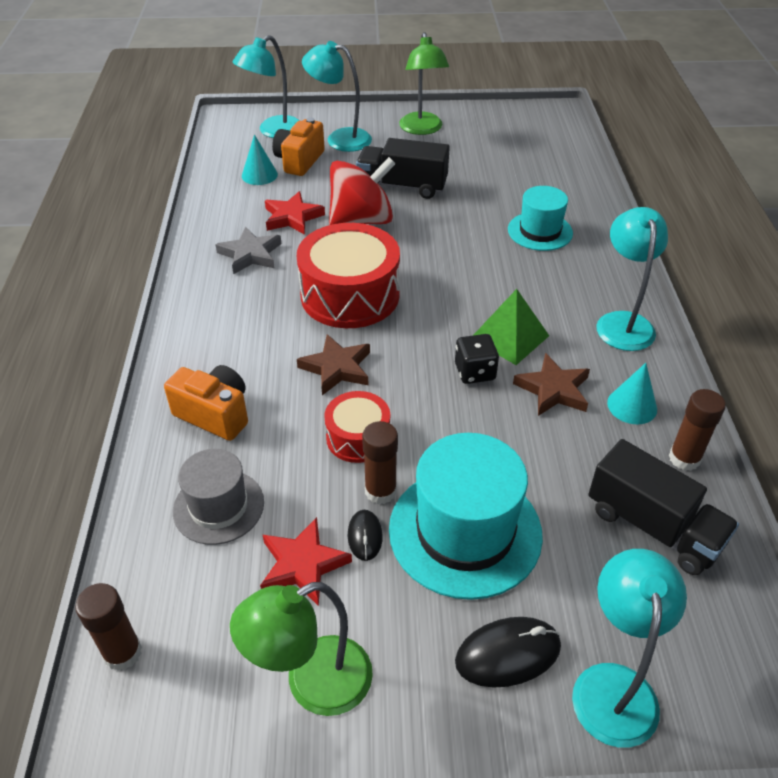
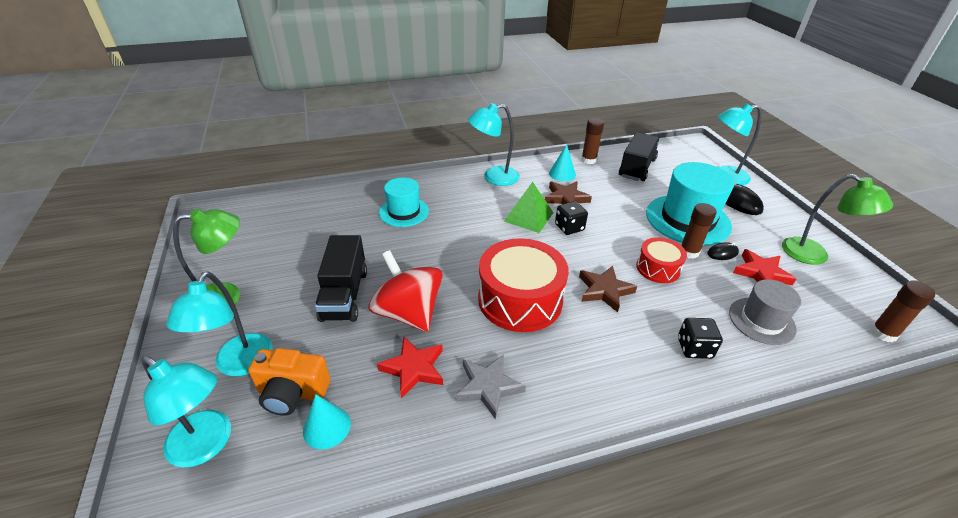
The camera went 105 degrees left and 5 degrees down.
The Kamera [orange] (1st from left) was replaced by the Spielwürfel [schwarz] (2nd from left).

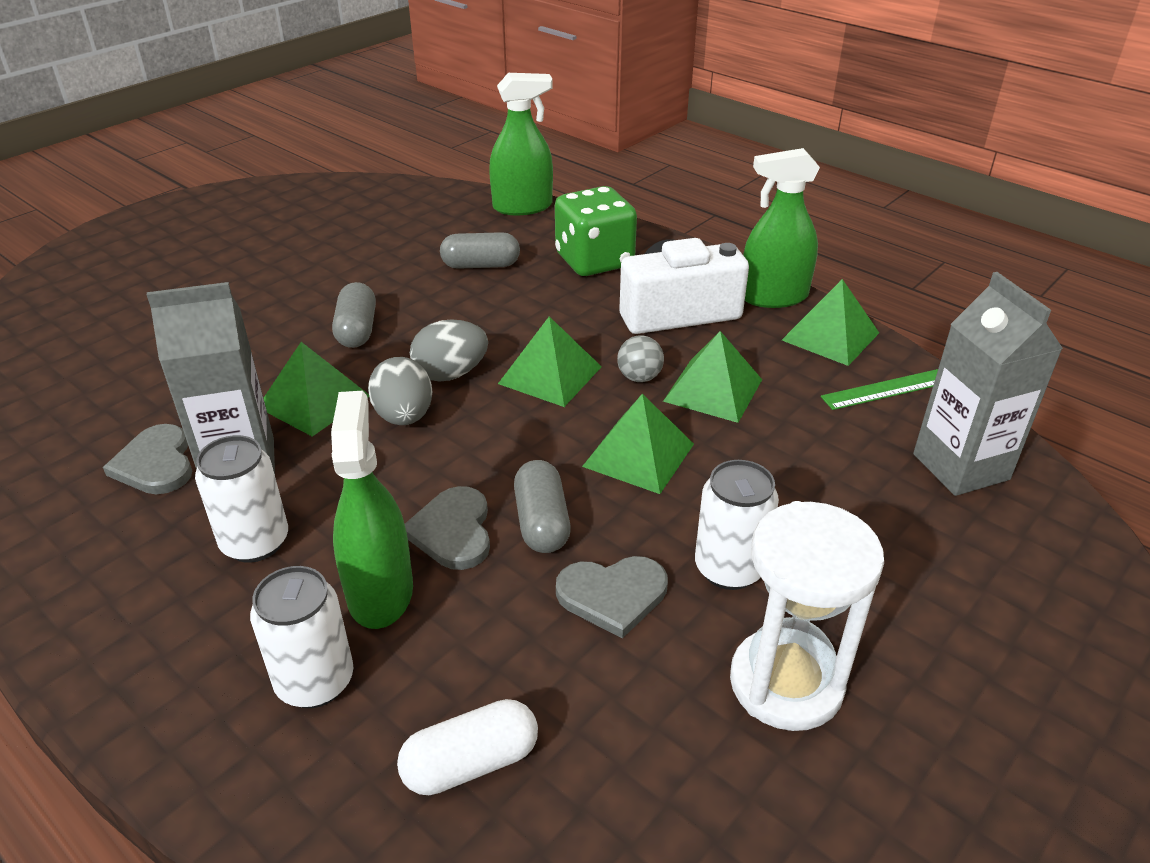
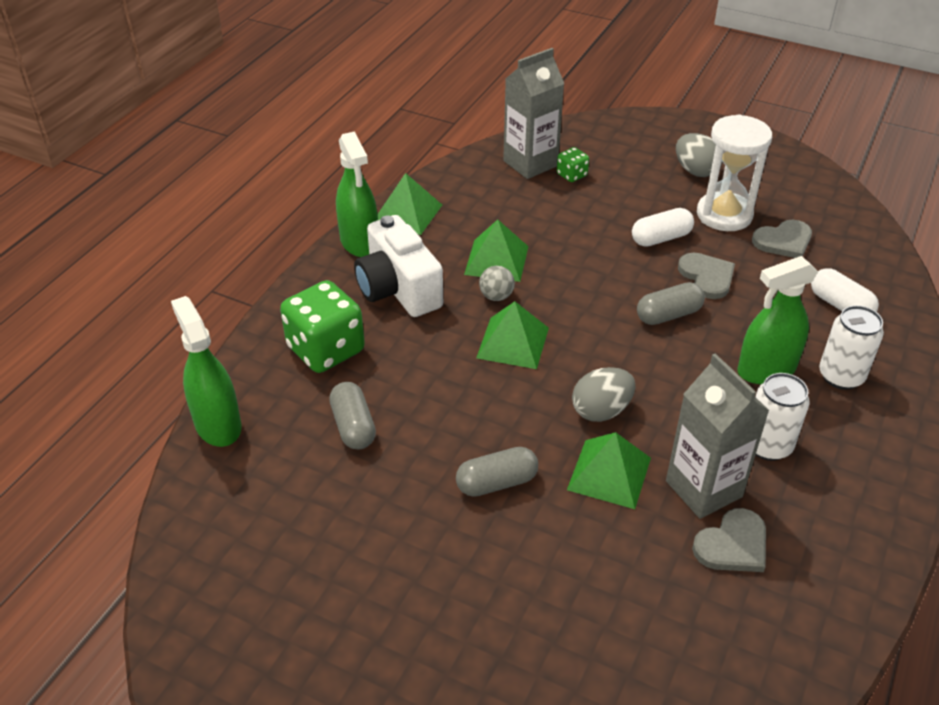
The camera went 105 degrees left and 5 degrees up.
The Spielwürfel [grün] (2nd from left) appeared.
The Dose [weiß] (3rd from left) was replaced by the Kapsel [weiß] (1st from left).
The Ei [grau] (2nd from left) moved.
The Herz [grau] (2nd from left in the first image) moved.
The Pyramide [grün] (3rd from left) disappeared.
The Lineal [grün] disappeared.

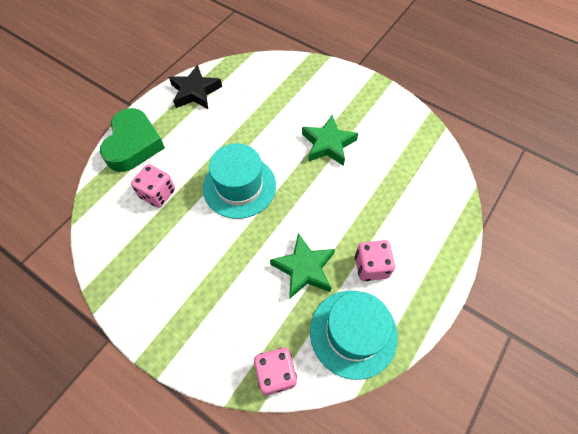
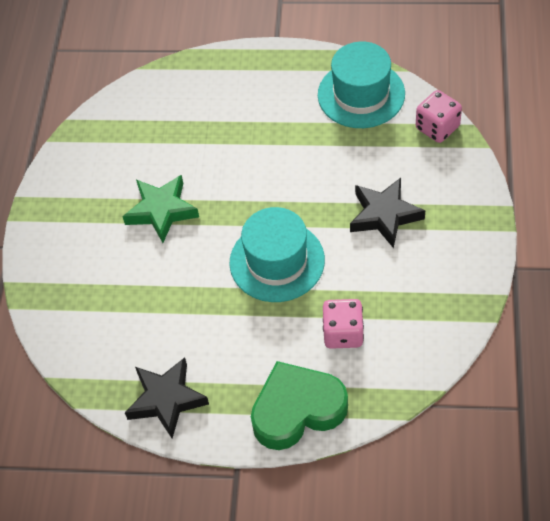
The camera went 115 degrees left and 5 degrees down.
The Stern [schwarz] (2nd from left) appeared.
The Stern [grün] (1st from left) disappeared.
The Spielwürfel [rosa] (3rd from left) disappeared.

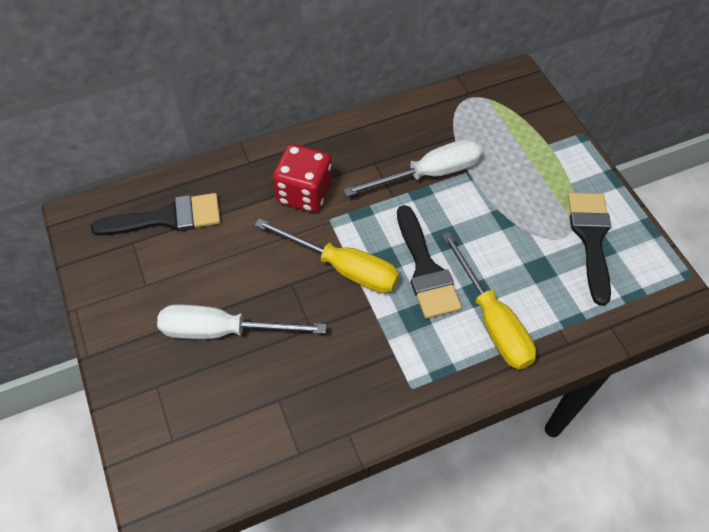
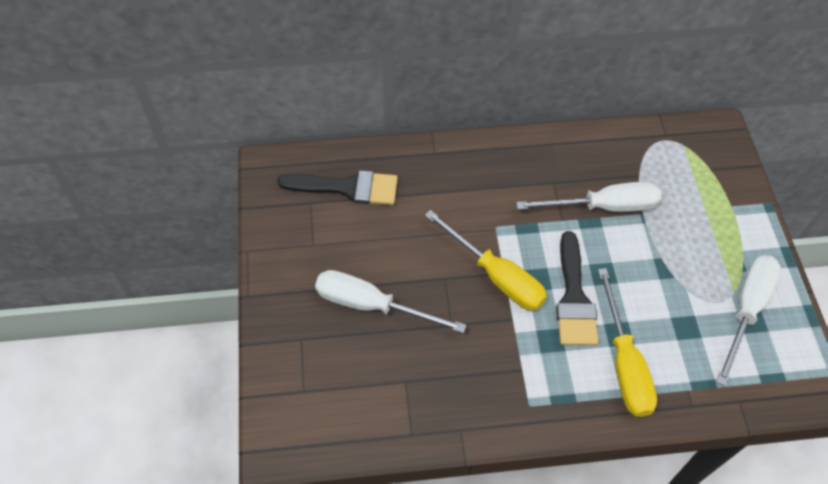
The camera went 15 degrees right and 0 degrees up.
The Pinsel [schwarz] (3rd from left) was replaced by the Schraubenzieher [weiß] (3rd from left).
The Spielwürfel [rot] disappeared.

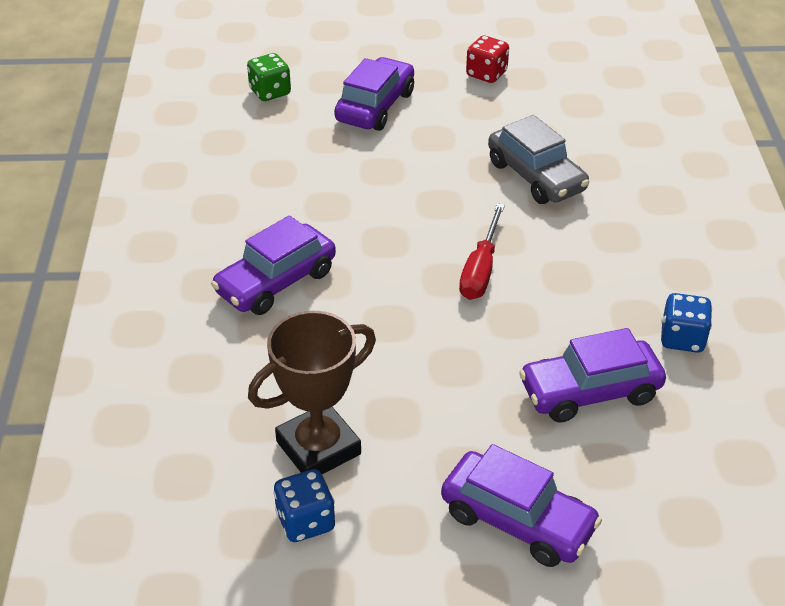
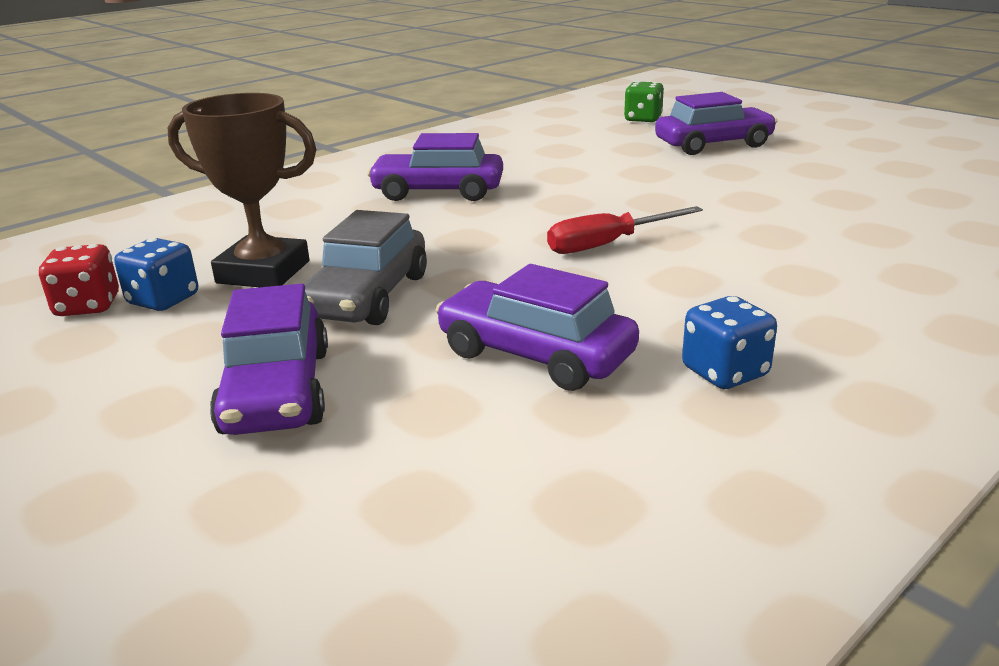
The camera went 50 degrees right and 15 degrees down.
The Spielwürfel [rot] moved.
The Auto [grau] moved.

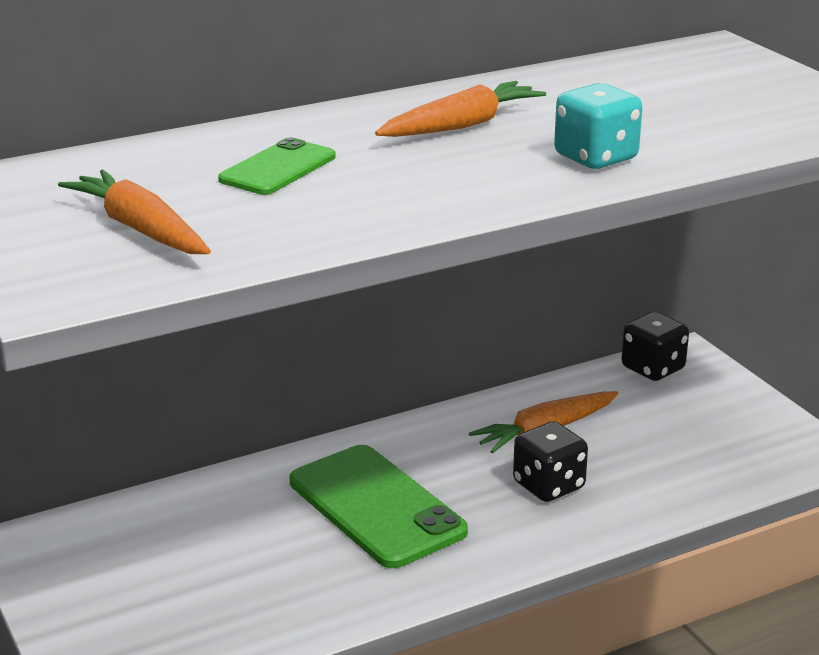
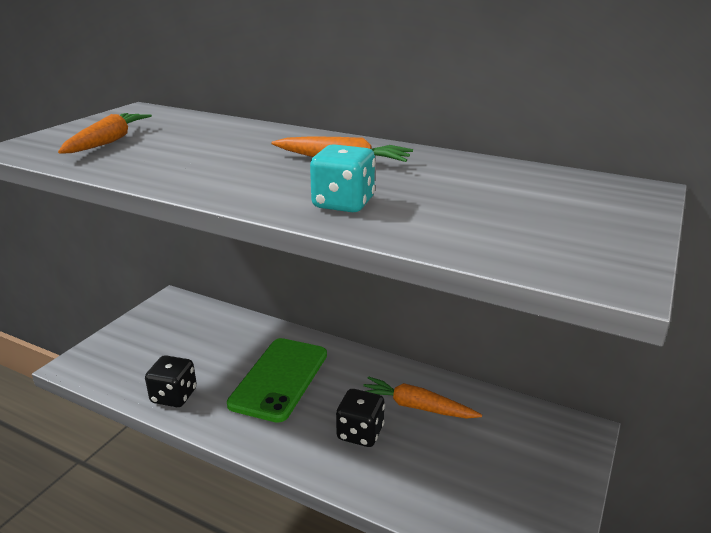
The camera went 55 degrees right and 0 degrees up.
The Spielwürfel [schwarz] (2nd from left in the first image) moved.
The Handy [grün] (1st from left) disappeared.

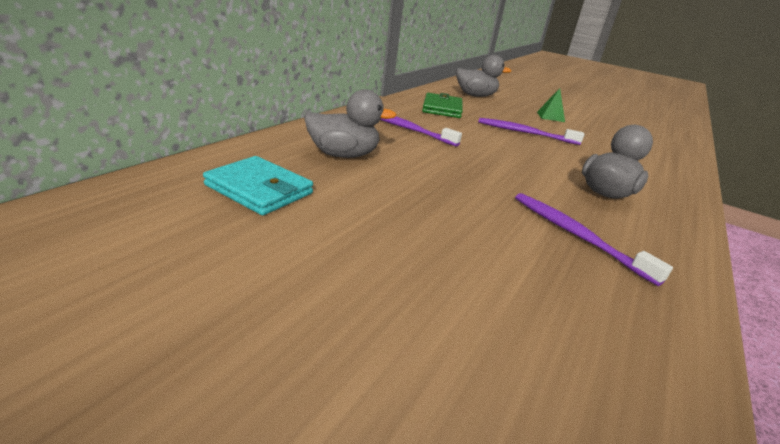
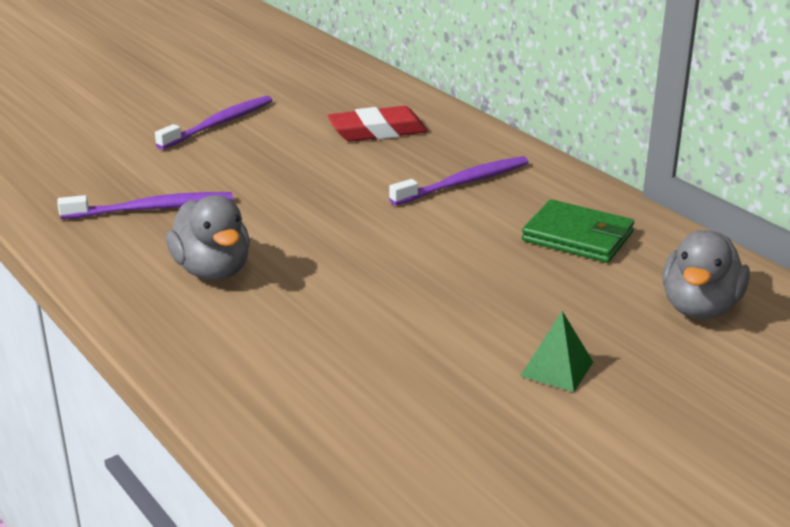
The camera went 115 degrees right and 0 degrees up.
The Zahnbürste [lila] (2nd from left) moved.
The Ente [grau] (1st from left) was replaced by the Radiergummi [rot].
The Geldbörse [türkis] disappeared.

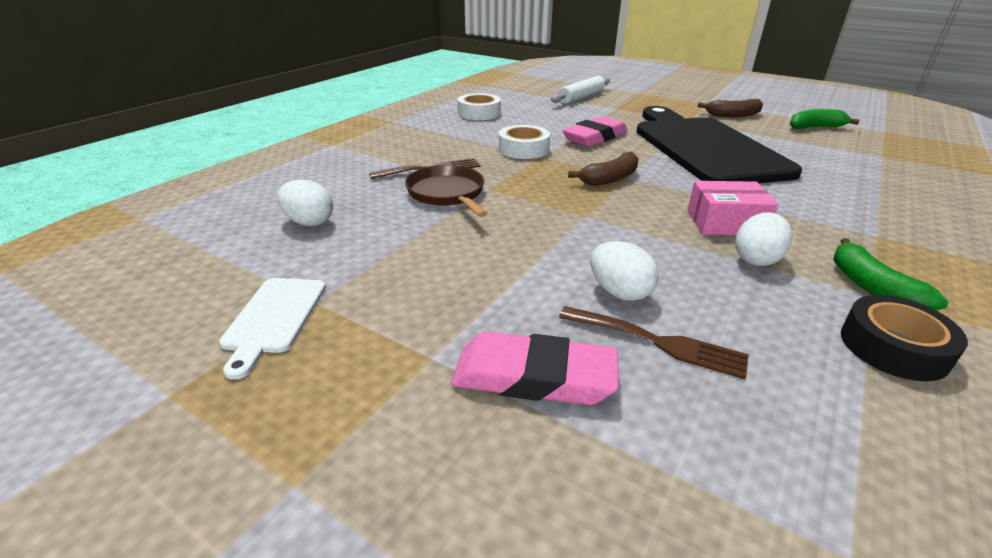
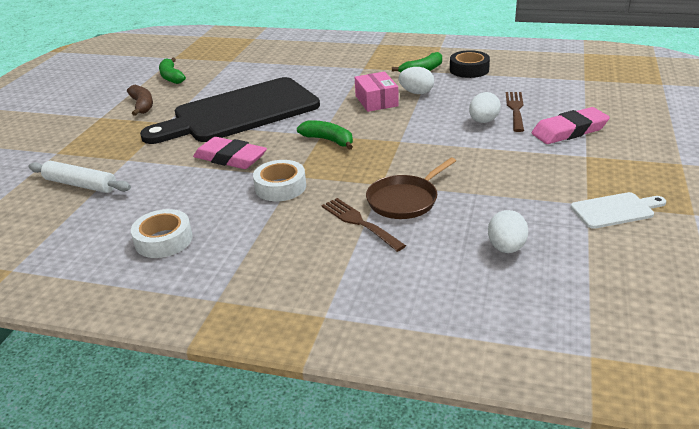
The camera went 105 degrees left and 0 degrees up.
The Banane [braun] (1st from left) became the Banane [grün] (2nd from left).
The Radiergummi [rosa] (1st from left in the first image) turned 75 degrees clockwise.

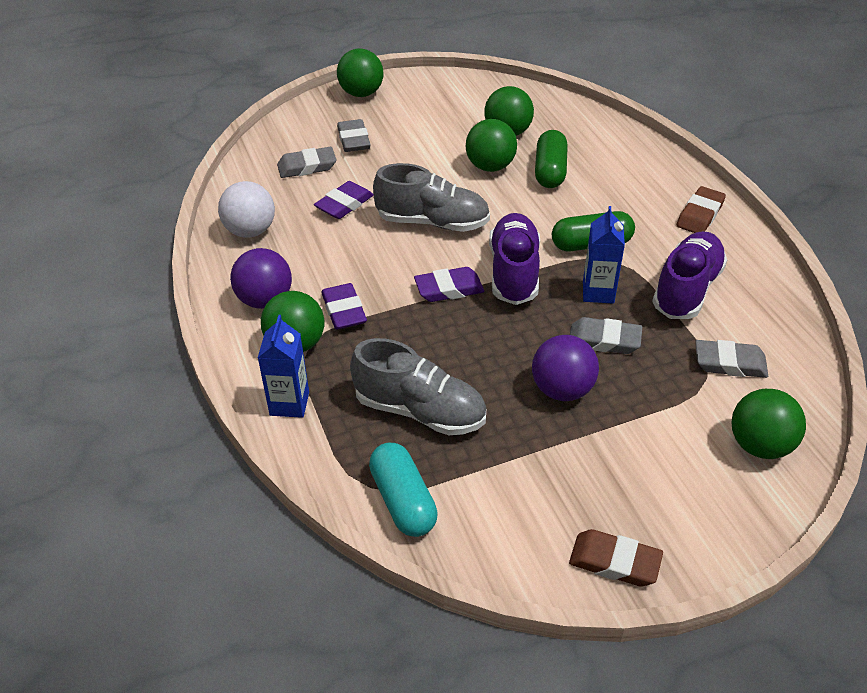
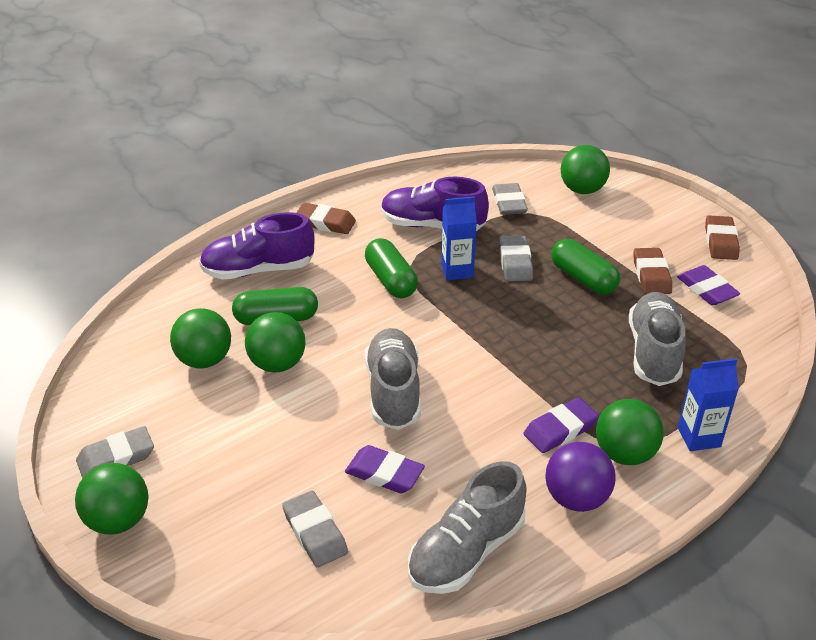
The camera went 105 degrees left and 5 degrees down.
The Radiergummi [grau] (2nd from left in the first image) moved.
The Schuh [lila] (1st from left) moved.
The Ball [weiß] was replaced by the Schuh [grau] (2nd from left).
The Ball [lila] (2nd from left) was replaced by the Kapsel [grün] (3rd from left).
The Radiergummi [braun] (2nd from left) appeared.
The Radiergummi [lila] (3rd from left) moved.
The Kapsel [türkis] disappeared.

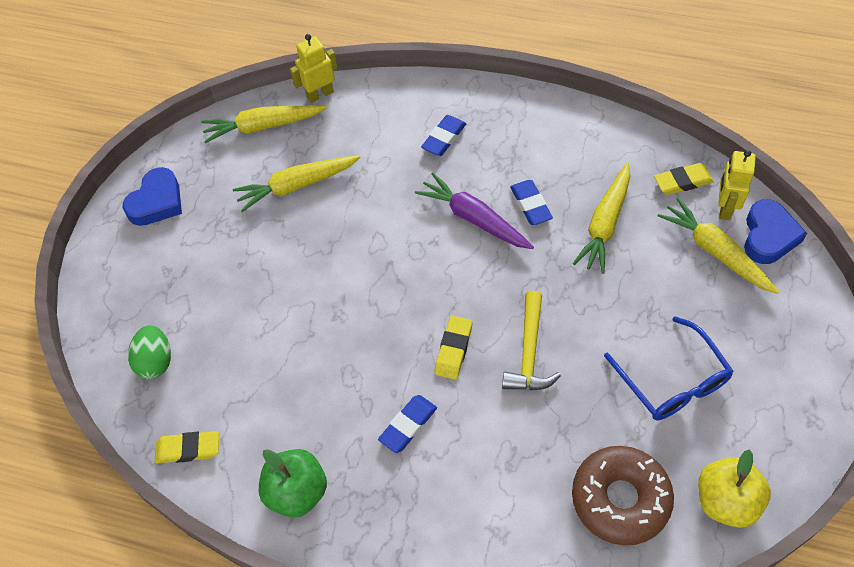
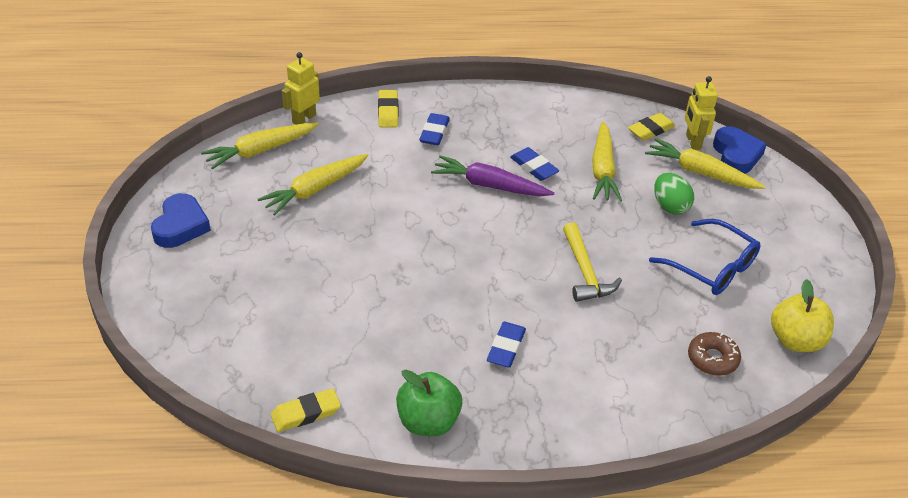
The camera went 25 degrees left and 15 degrees down.
The Radiergummi [gelb] (2nd from left) moved.
The Ei [grün] moved.
The Donut [braun] changed to 0.58 times the size.

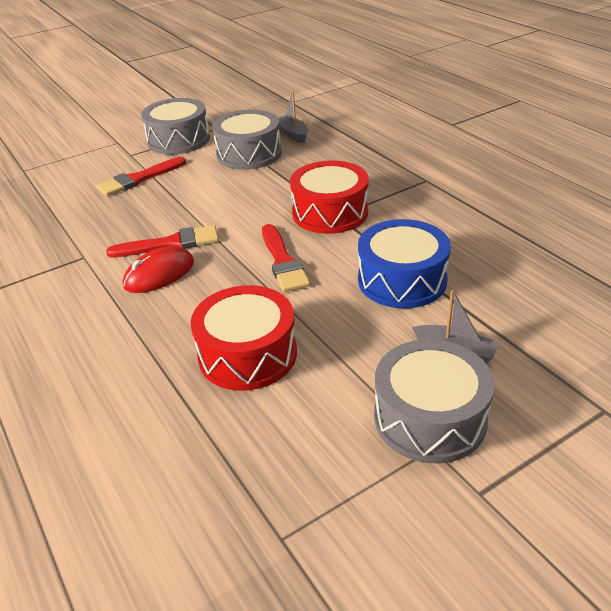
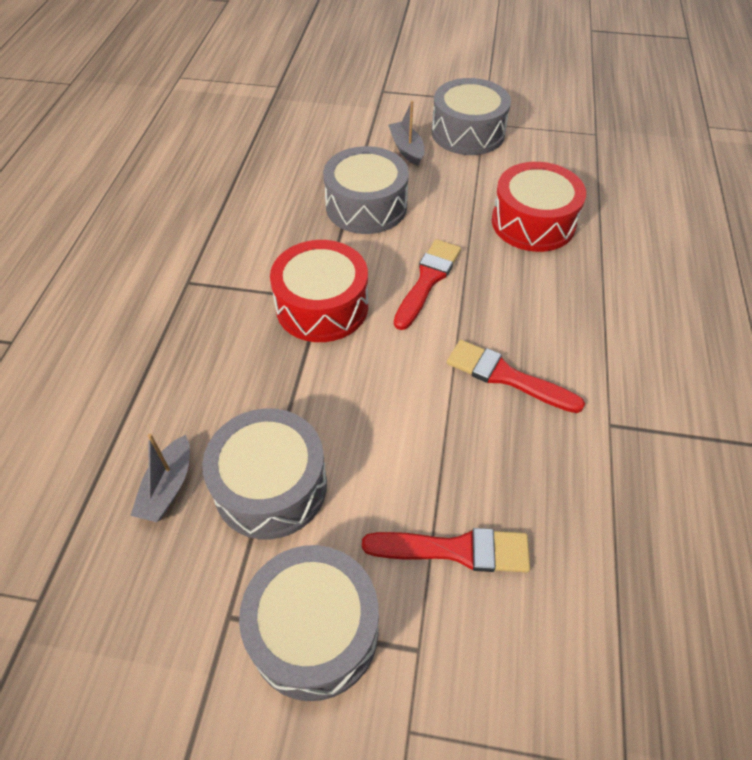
The camera went 140 degrees left and 15 degrees up.
The Trommel [blau] became the Trommel [grau] (3rd from left).
The Computermaus [rot] disappeared.

